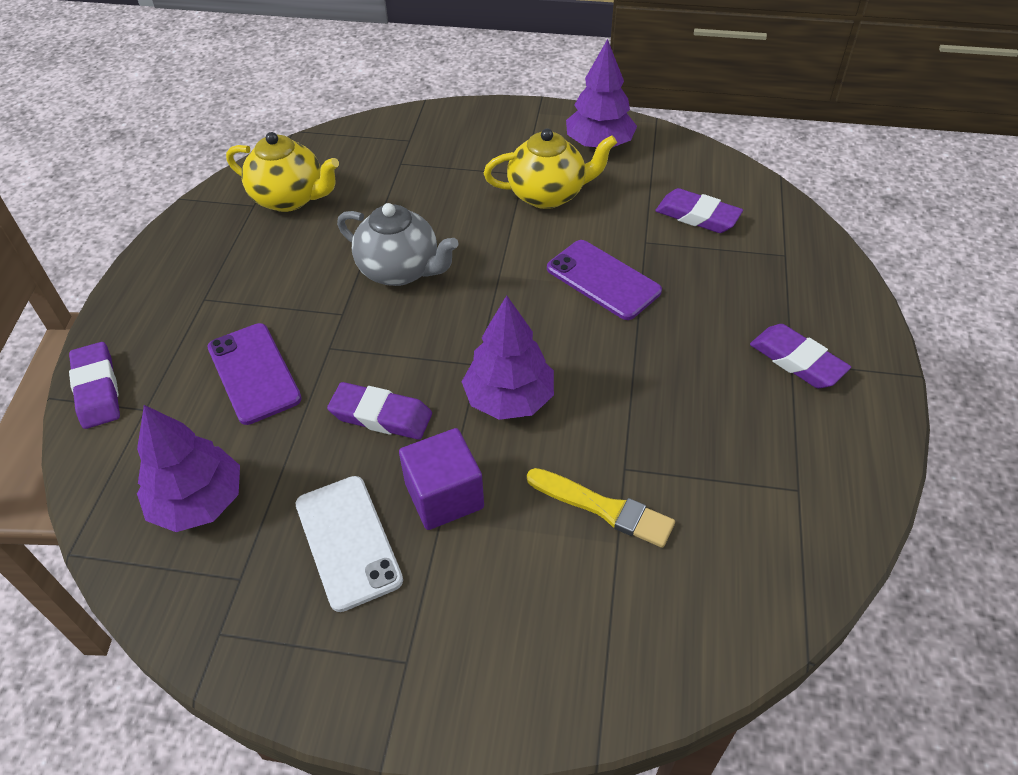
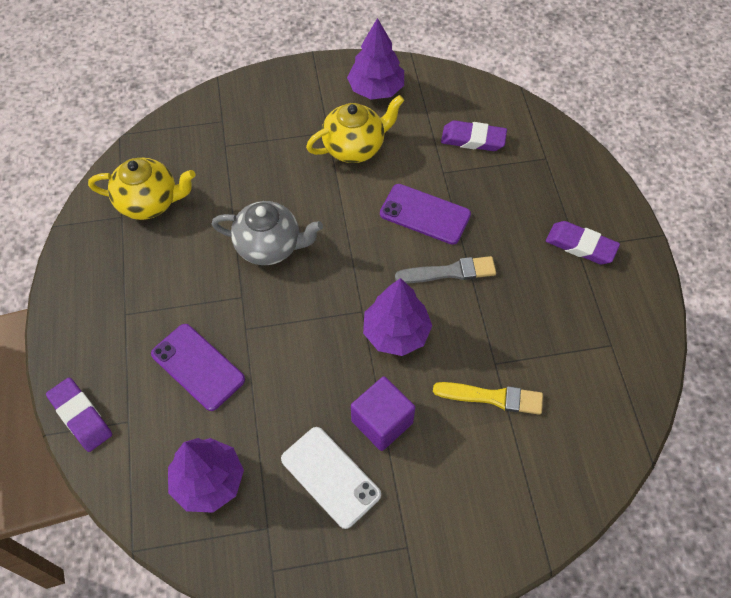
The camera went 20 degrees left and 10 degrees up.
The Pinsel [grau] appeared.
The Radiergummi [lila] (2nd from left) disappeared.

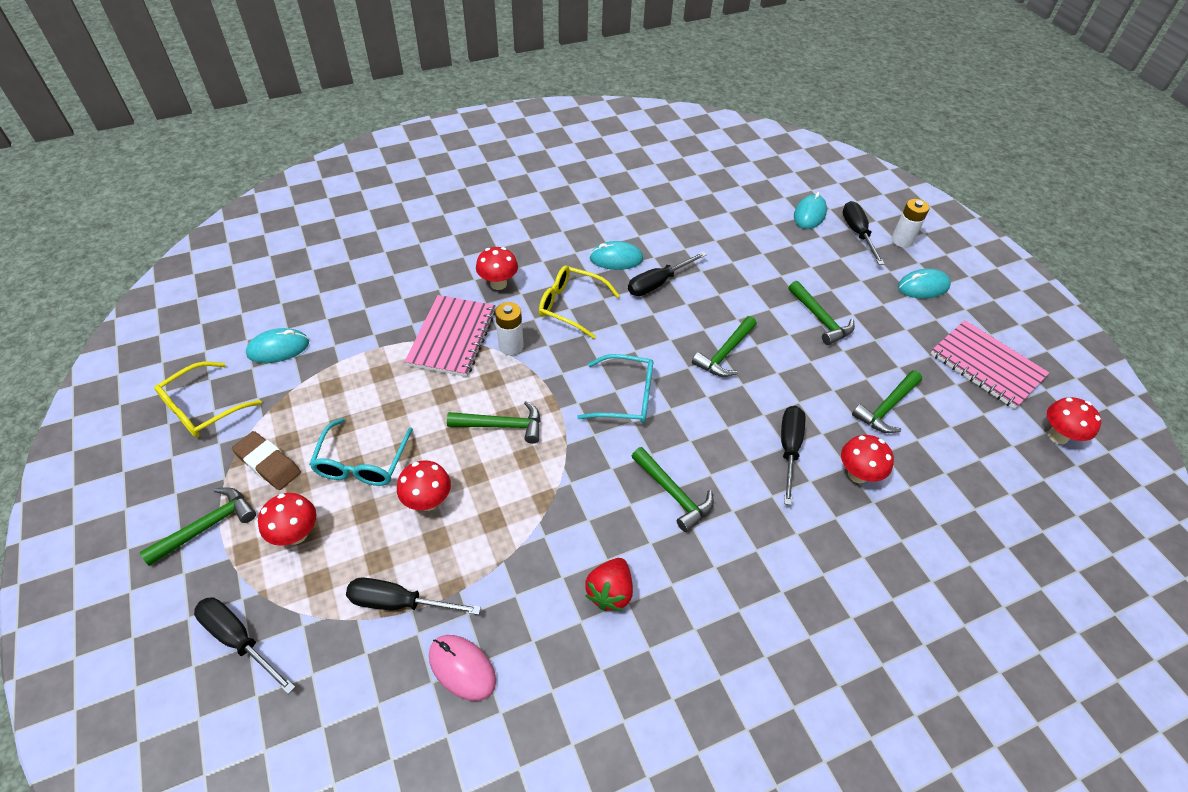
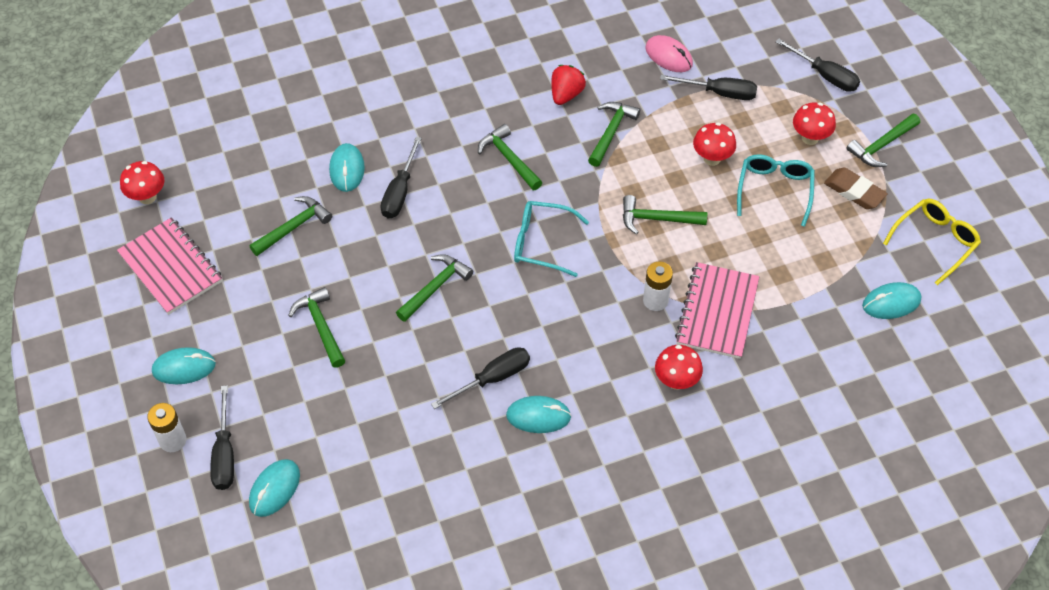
The camera went 175 degrees left and 5 degrees up.
The Pilz [rot] (4th from left) was replaced by the Computermaus [türkis] (3rd from left).
The Hammer [grün] (5th from left) appeared.
The Brille [gelb] (2nd from left) disappeared.

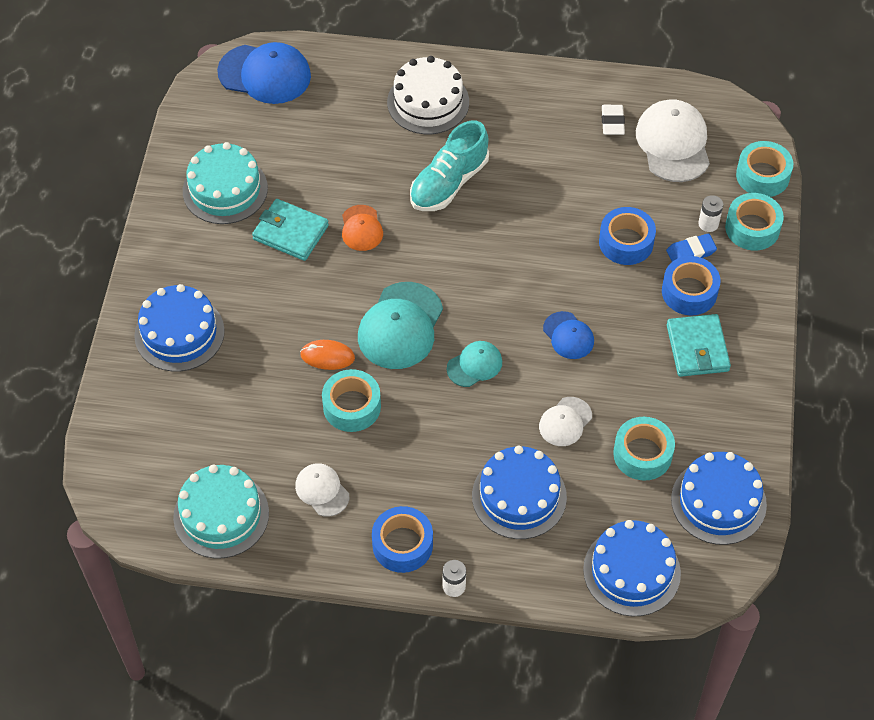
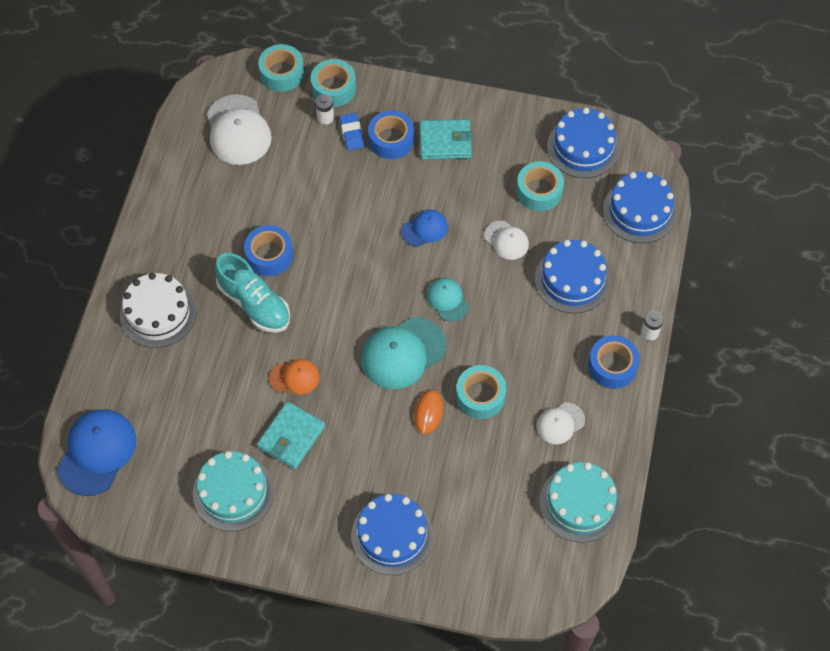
The camera went 85 degrees left and 5 degrees up.
The Kappe [weiß] (3rd from left in the first image) turned 105 degrees counterclockwise.
The Klebeband [blau] (2nd from left in the first image) moved.
The Kappe [türkis] (1st from left) turned 120 degrees clockwise.
The Radiergummi [weiß] disappeared.

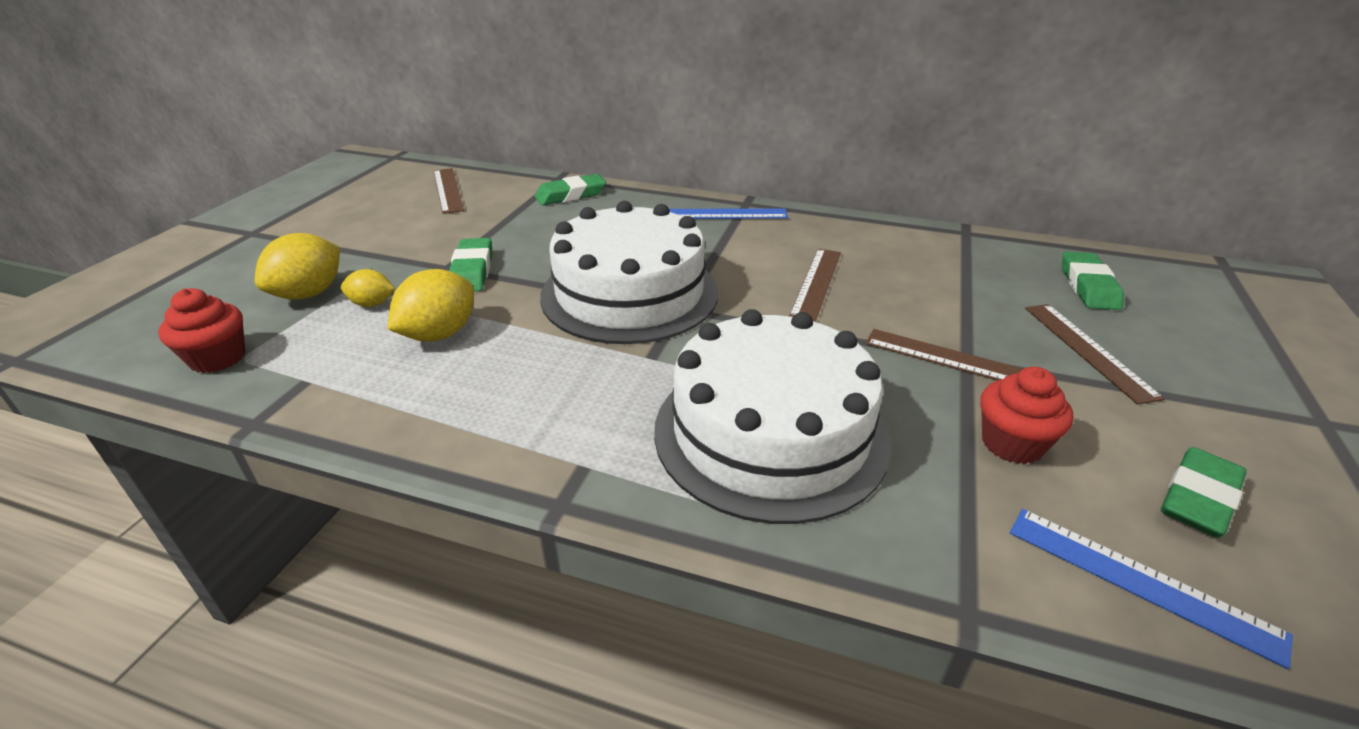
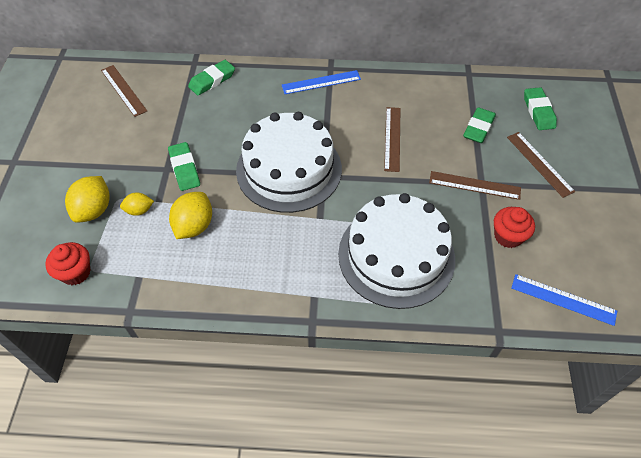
The camera went 15 degrees left and 20 degrees up.
The Radiergummi [grün] (4th from left in the first image) moved.

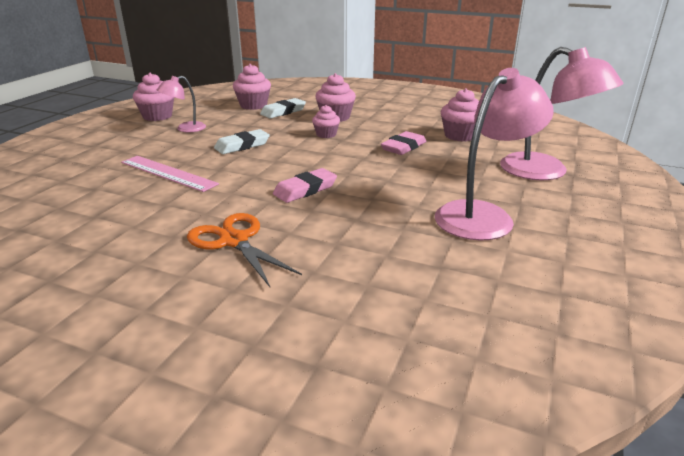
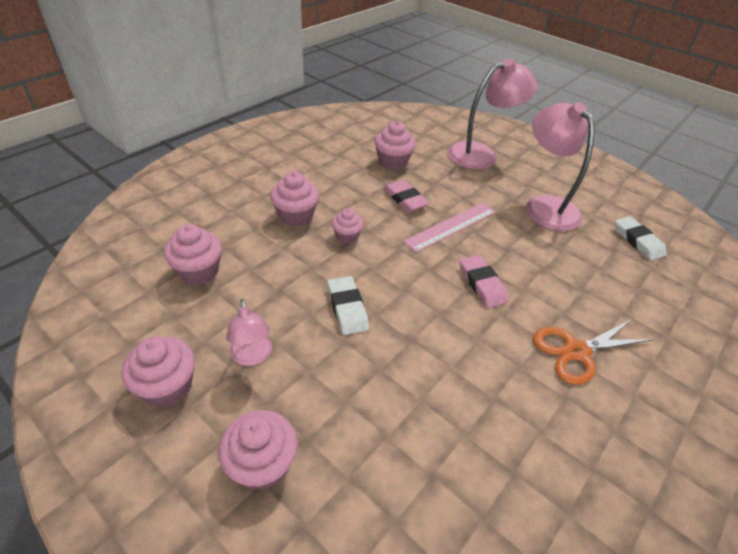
The camera went 75 degrees left and 15 degrees up.
The Muffin [rosa] (3rd from left) appeared.
The Lineal [rosa] moved.
The Radiergummi [weiß] (2nd from left) moved.

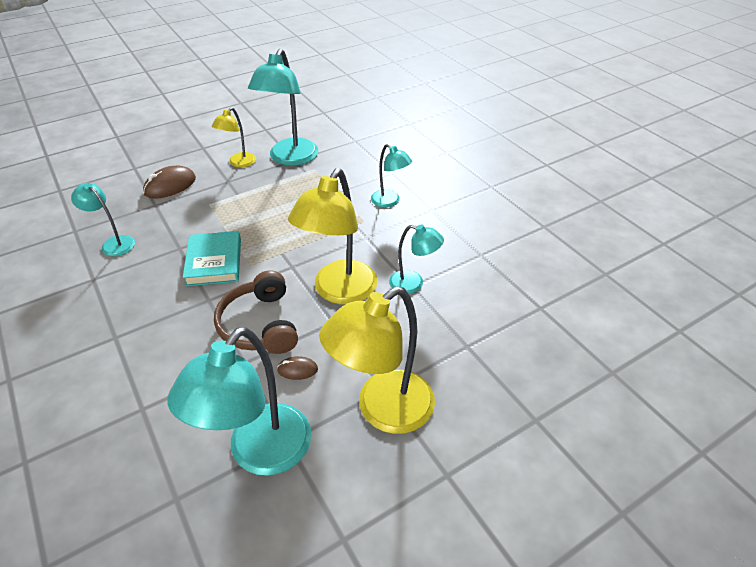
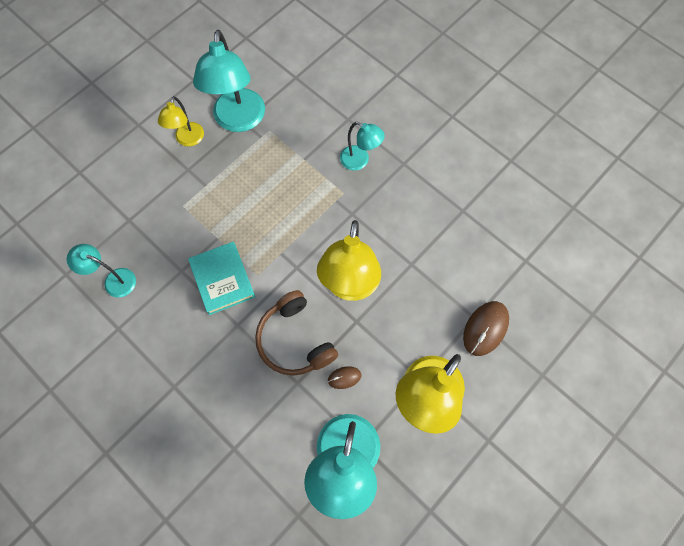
The camera went 15 degrees left and 25 degrees up.
The Computermaus [braun] (1st from left in the first image) moved.
The Lampe [türkis] (5th from left) disappeared.

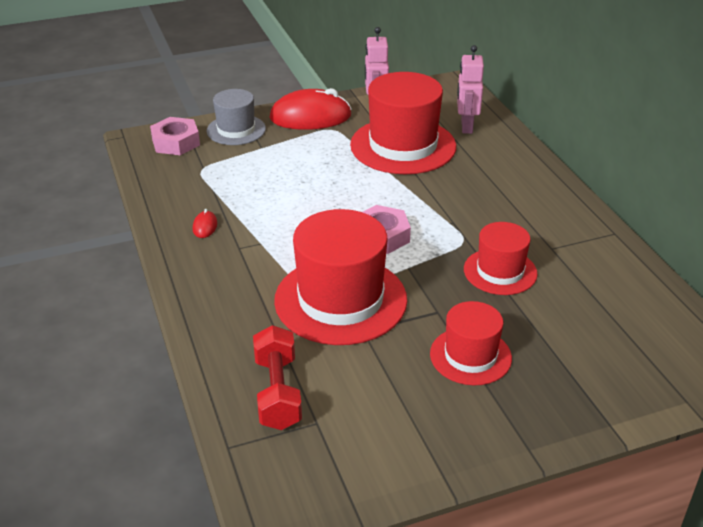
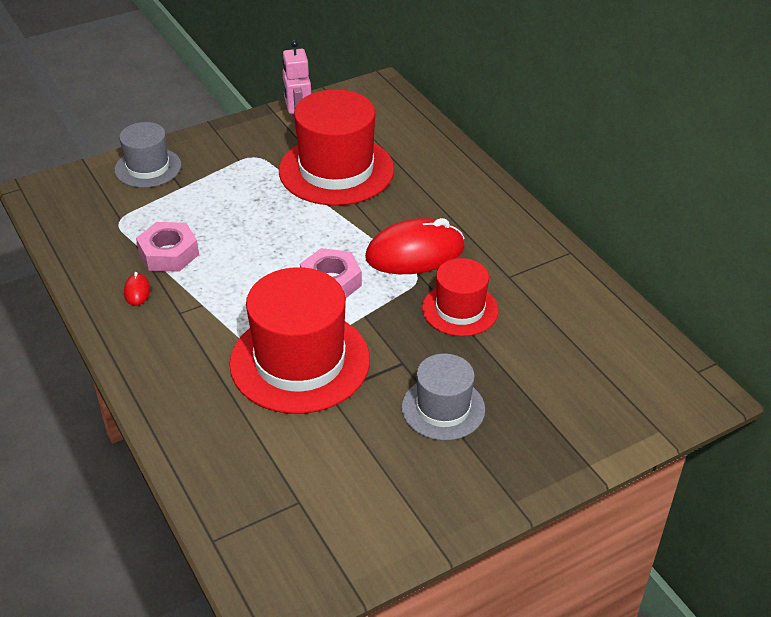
The camera went 10 degrees left and 5 degrees up.
The Sechskantmutter [rosa] (1st from left) moved.
The Computermaus [rot] (2nd from left) moved.
The Hut [rot] (3rd from left) became the Hut [grau] (2nd from left).
The Hantel [rot] disappeared.
The Roboter [rosa] (2nd from left) disappeared.

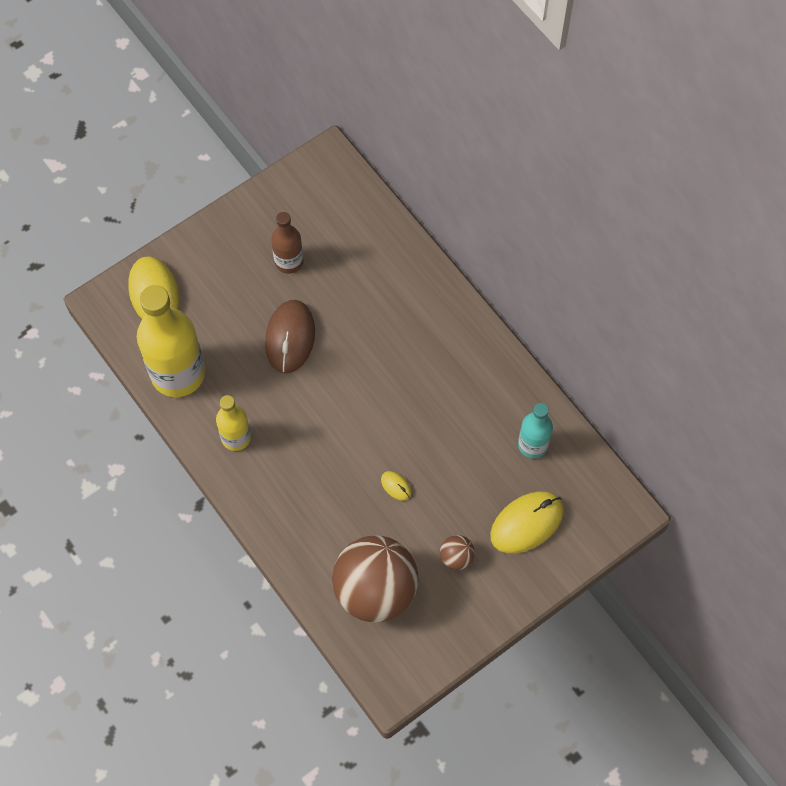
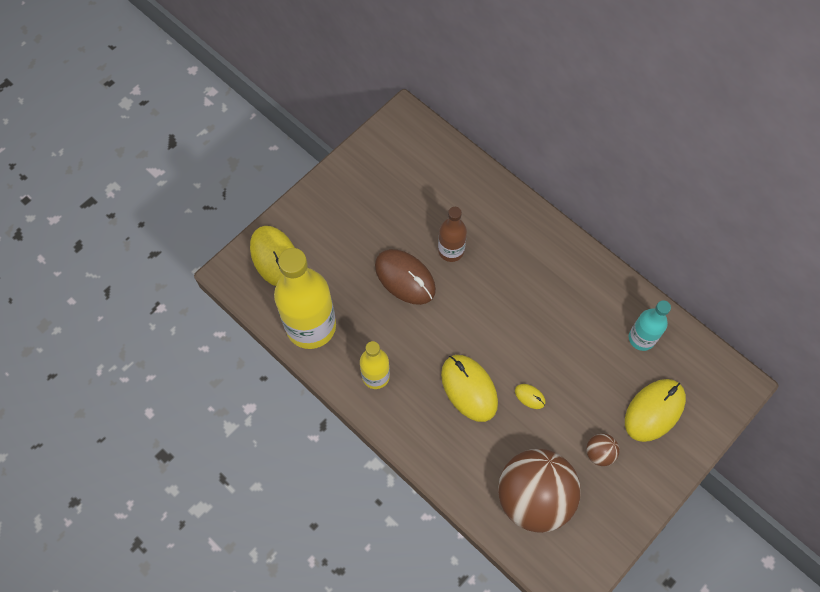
The camera went 10 degrees left and 0 degrees up.
The Computermaus [braun] turned 45 degrees counterclockwise.
The Flasche [braun] moved.
The Computermaus [gelb] (2nd from left) appeared.

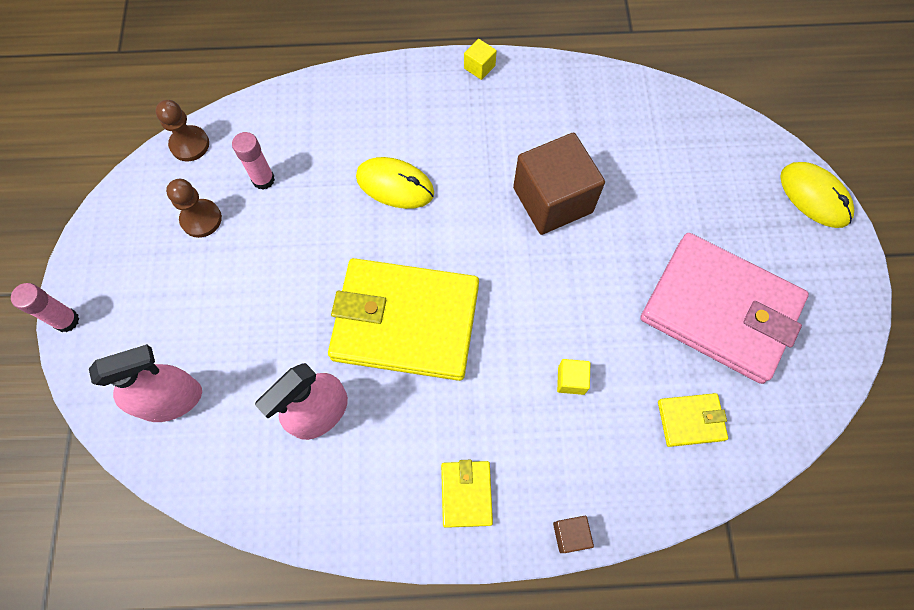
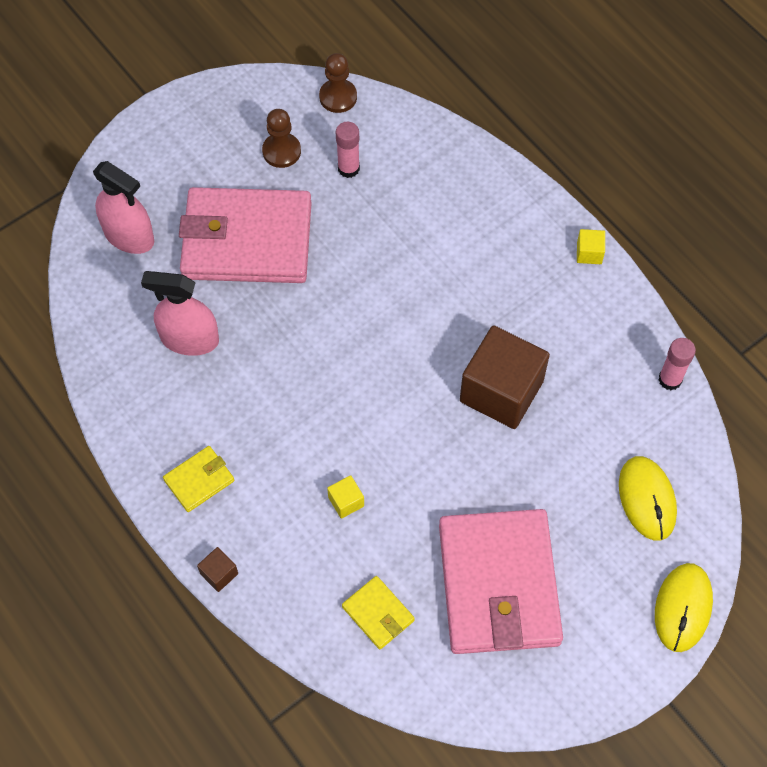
The camera went 55 degrees right and 5 degrees down.
The Geldbörse [rosa] (1st from left) appeared.
The Computermaus [gelb] (1st from left) moved.
The Klebestift [rosa] (1st from left in the first image) moved.
The Geldbörse [gelb] (1st from left) disappeared.

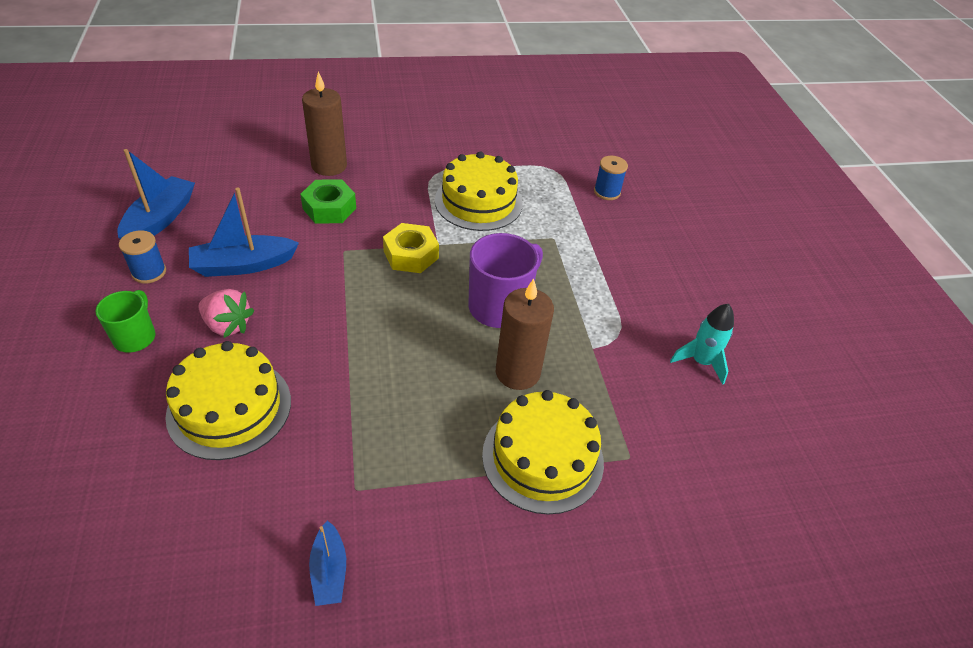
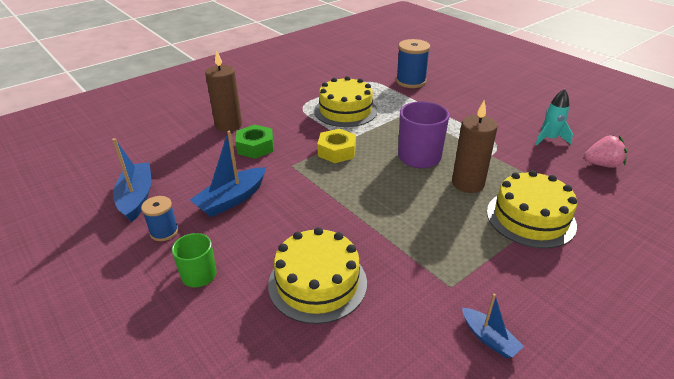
The camera went 25 degrees left and 10 degrees down.
The Garnrolle [blau] (2nd from left) changed to 1.65 times the size.
The Erdbeere [rosa] moved.

